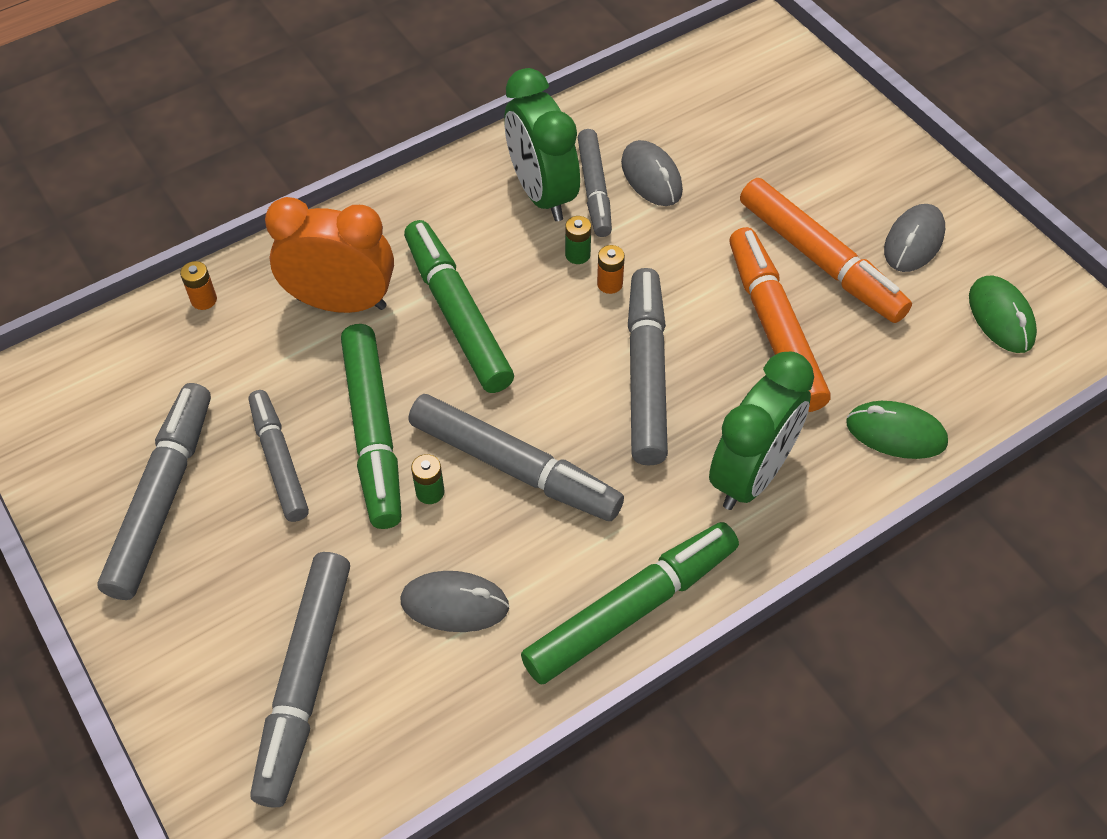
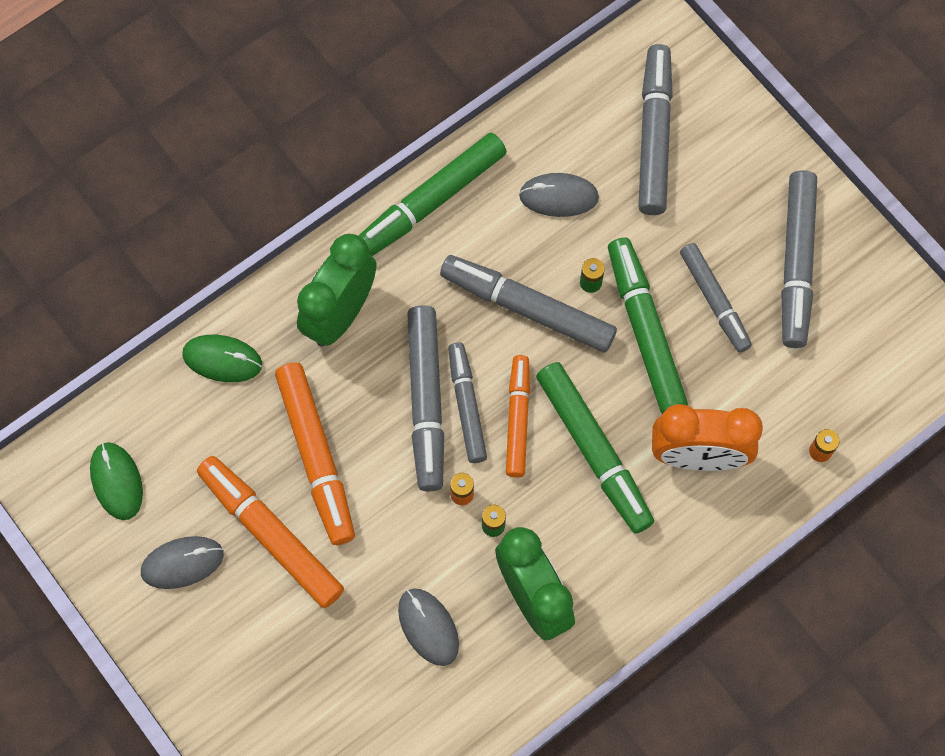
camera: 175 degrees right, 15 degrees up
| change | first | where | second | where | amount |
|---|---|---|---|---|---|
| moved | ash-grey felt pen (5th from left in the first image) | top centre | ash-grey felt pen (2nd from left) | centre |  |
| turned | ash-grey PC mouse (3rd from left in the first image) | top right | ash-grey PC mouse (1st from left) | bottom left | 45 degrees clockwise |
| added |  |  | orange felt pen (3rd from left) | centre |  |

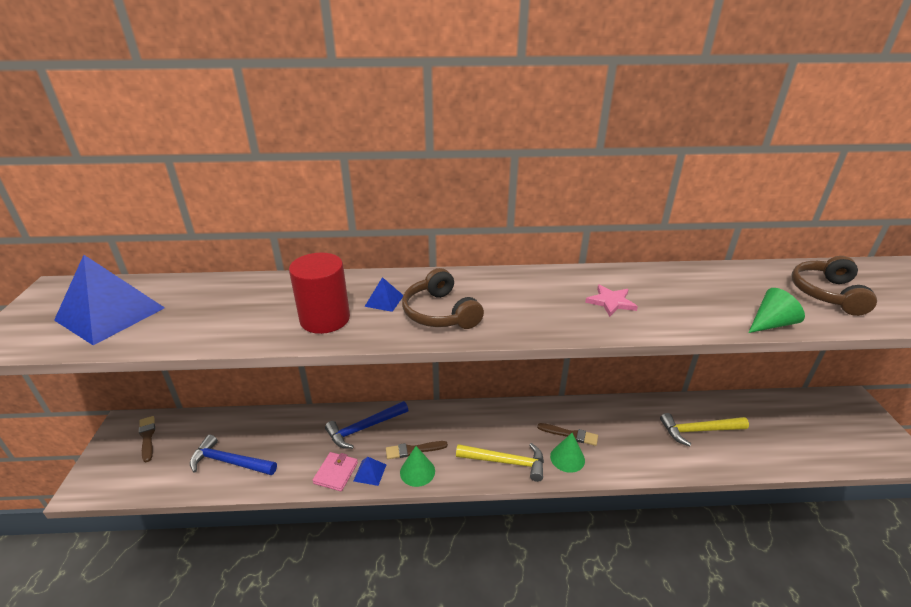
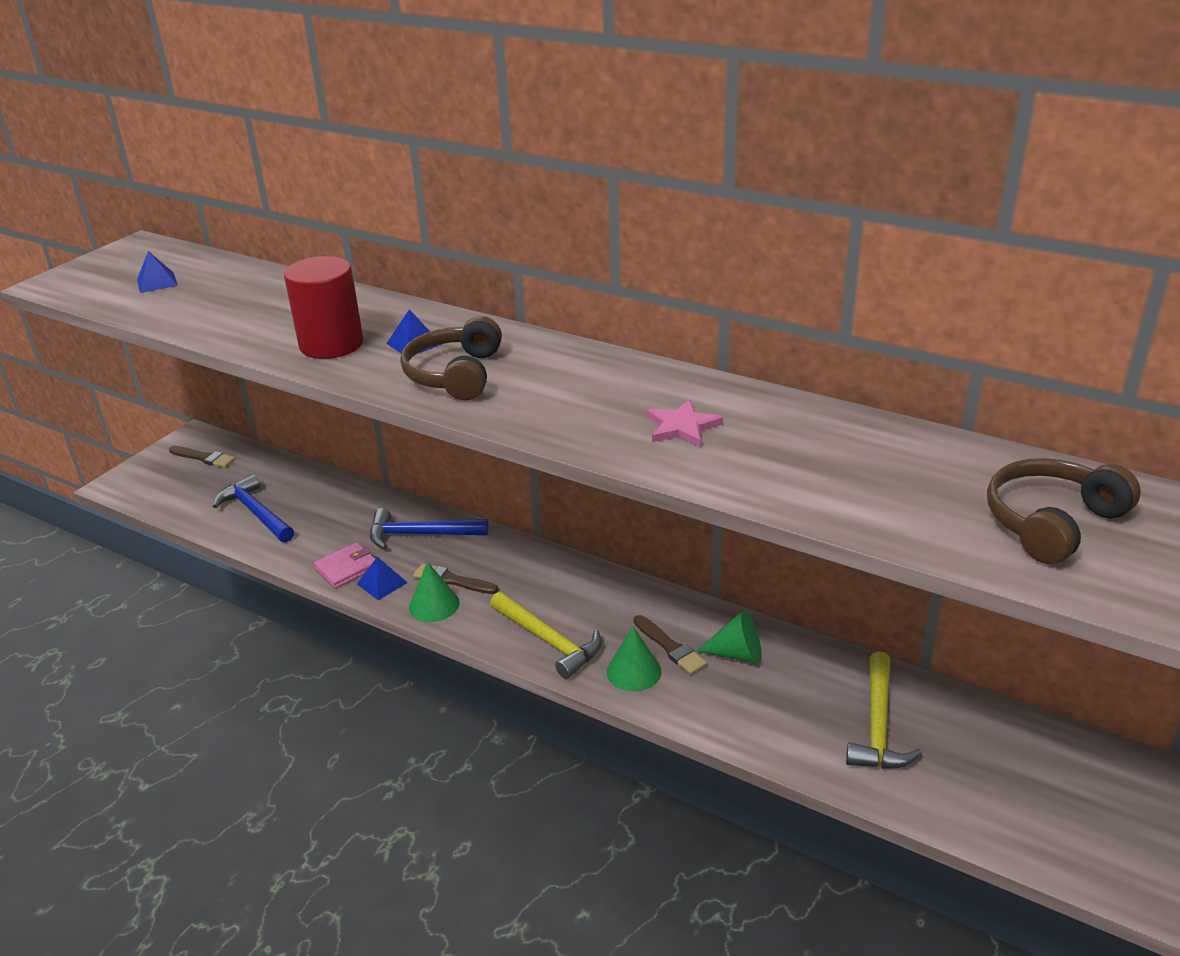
camera: 35 degrees right, 0 degrees up
| change | first | where | second | where | amount |
|---|---|---|---|---|---|
| resized | royal blue pyramid (1st from left) | middle left |  | top left | x0.43 |
| moved | leaf-green cone shape (3rd from left) | middle right |  | centre |  |
| turned | golden claw hammer (2nd from left) | bottom right |  | bottom right | 105 degrees counterclockwise |
| turned | brown brush (1st from left) | bottom left |  | middle left | 105 degrees clockwise |

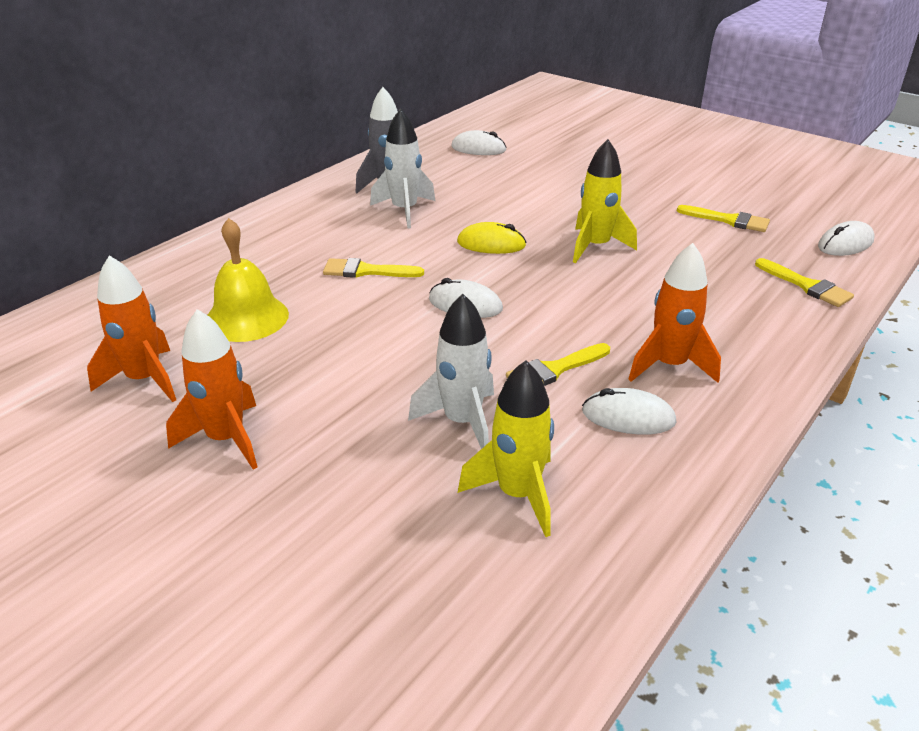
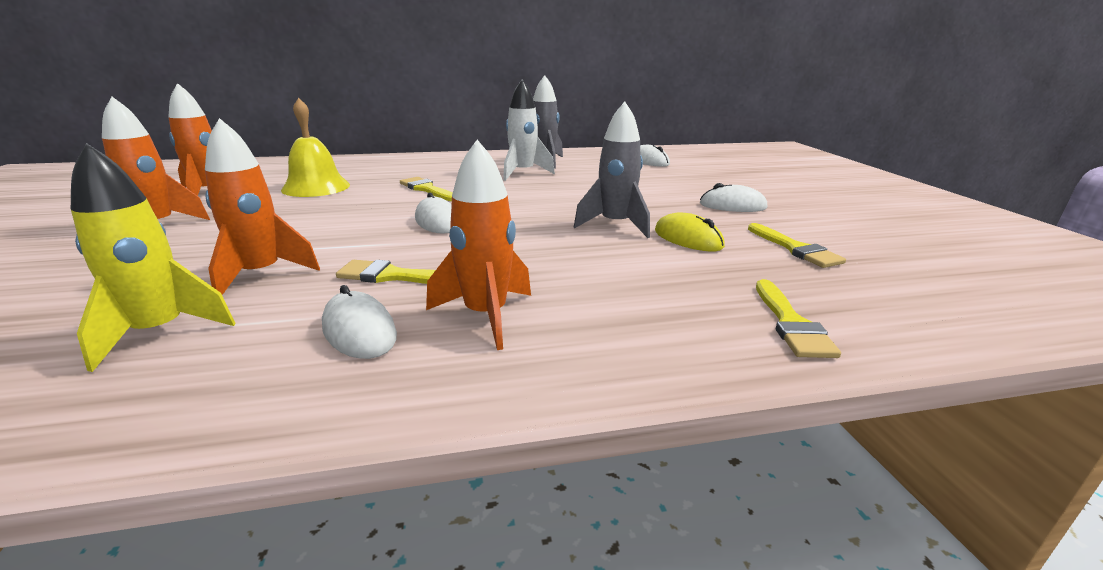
camera: 40 degrees right, 10 degrees down
| change | first | where | second | where | amount |
|---|---|---|---|---|---|
| recoloured | golden toy rocket (2nd from left) | top centre | ash-grey toy rocket (2nd from left) | top centre |  |
| moved | white PC mouse (4th from left) | top right |  | centre |  |
| moved | golden PC mouse | top centre |  | centre |  |
| recoloured | white toy rocket (2nd from left) | centre | orange toy rocket (3rd from left) | middle left |  |

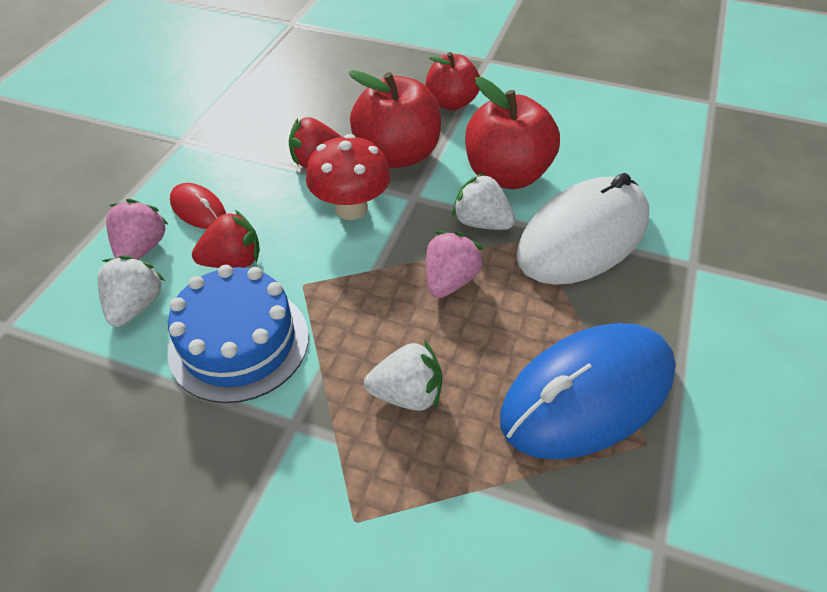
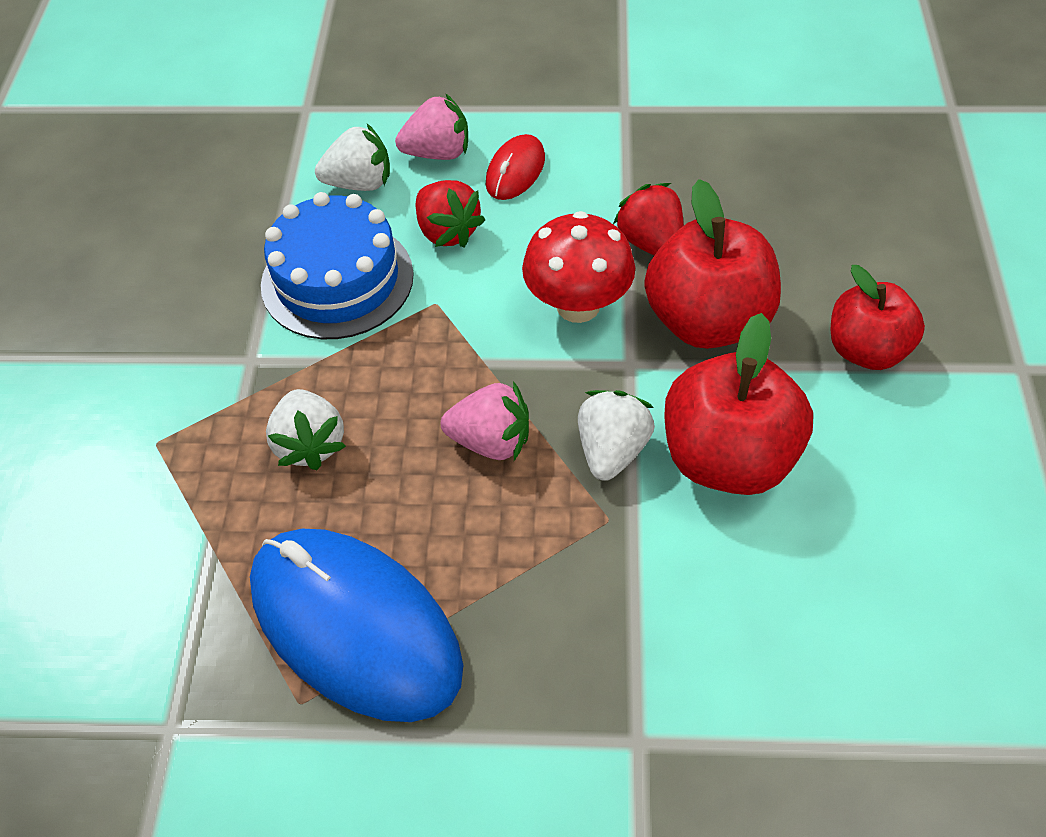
camera: 75 degrees right, 5 degrees up
| change | first | where | second | where | amount |
|---|---|---|---|---|---|
| removed | white PC mouse | middle right |  |  |  |

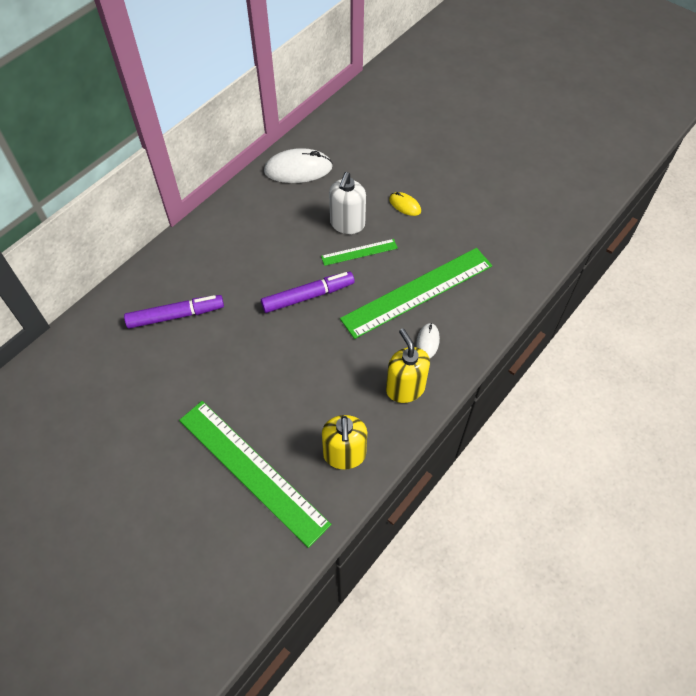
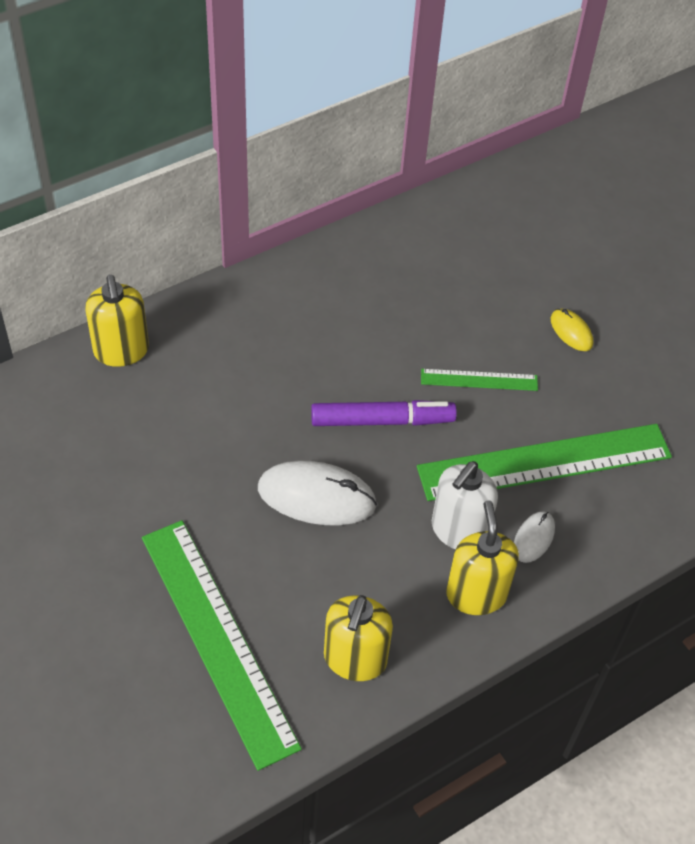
camera: 15 degrees right, 5 degrees down
| change | first | where | second | where | amount |
|---|---|---|---|---|---|
| moved | white PC mouse (1st from left) | top centre |  | centre |  |
| moved | white pump bottle | top centre |  | middle right |  |
| removed | royal purple felt pen (1st from left) | middle left |  |  |  |
| added |  |  | golden pump bottle (1st from left) | middle left |  |

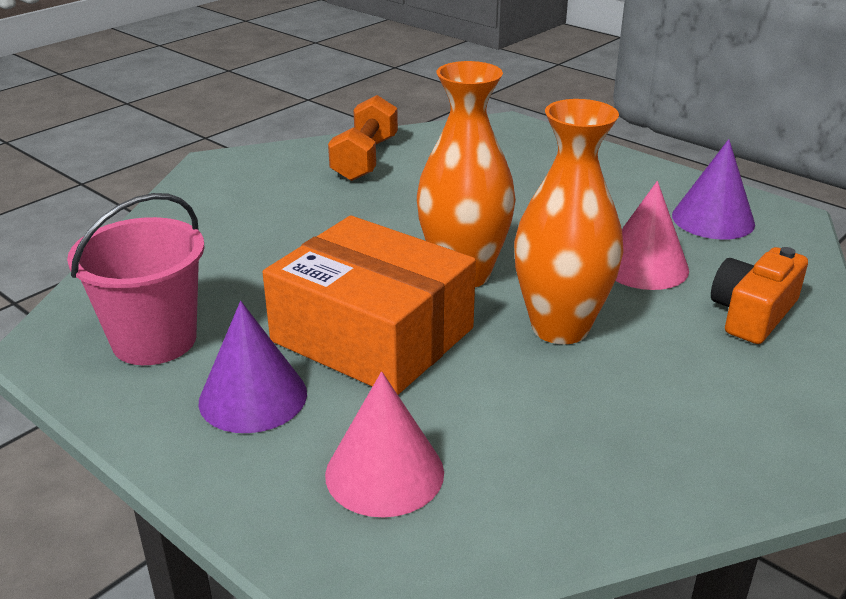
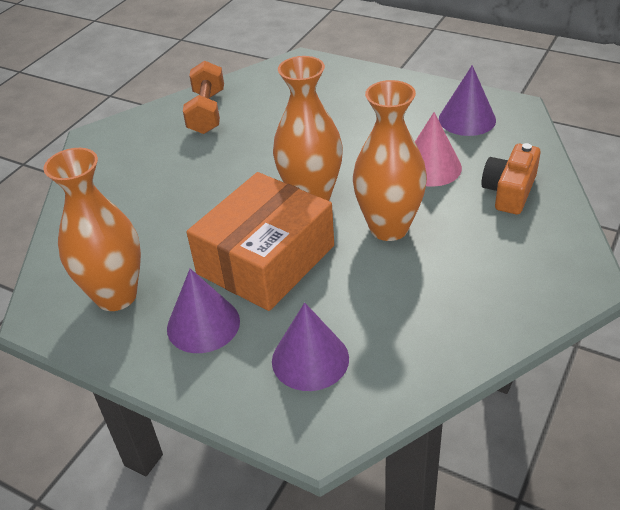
camera: 10 degrees left, 10 degrees up
| change | first | where | second | where | amount |
|---|---|---|---|---|---|
| replaced | rose-pink bucket | middle left | orange vase (1st from left) | middle left |  |
| turned | orange box | centre |  | centre | 75 degrees counterclockwise |
| recoloured | rose-pink cone shape (1st from left) | bottom centre | royal purple cone shape (2nd from left) | bottom centre |  |

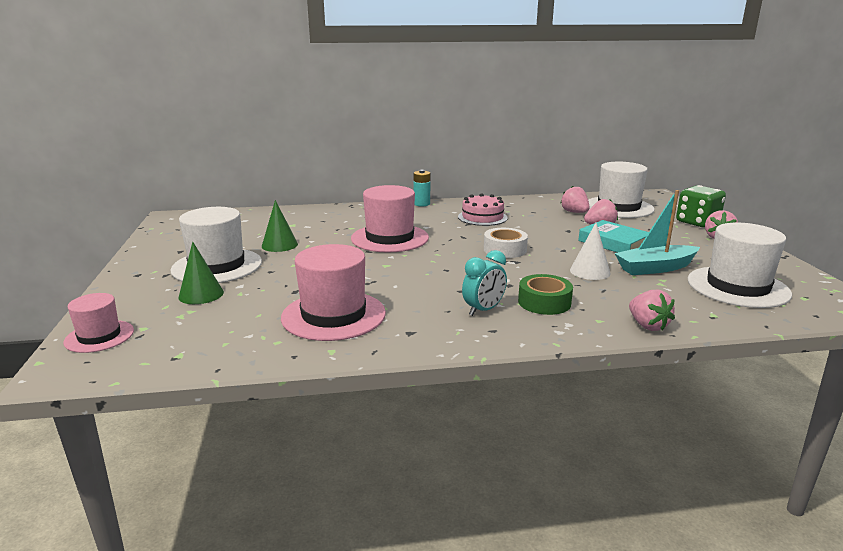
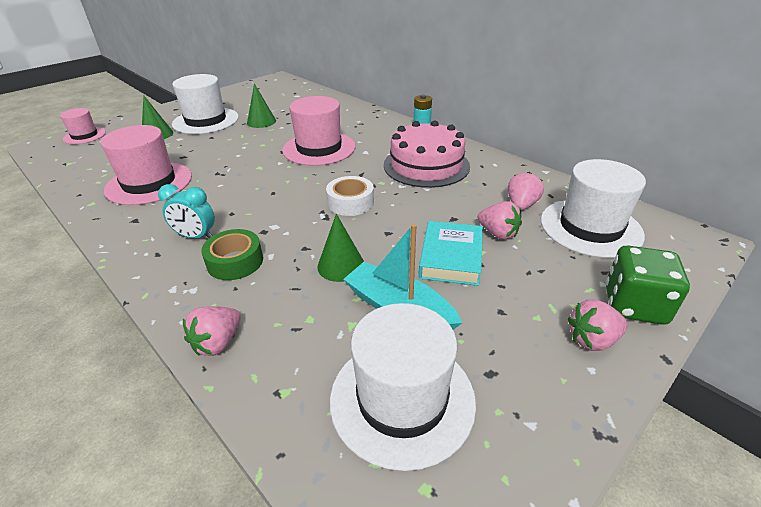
camera: 55 degrees right, 15 degrees up
| change | first | where | second | where | amount |
|---|---|---|---|---|---|
| resized | rose-pink gateau | centre |  | top centre | x1.58 |
| recoloured | white cone shape | middle right | leaf-green cone shape (3rd from left) | centre |  |

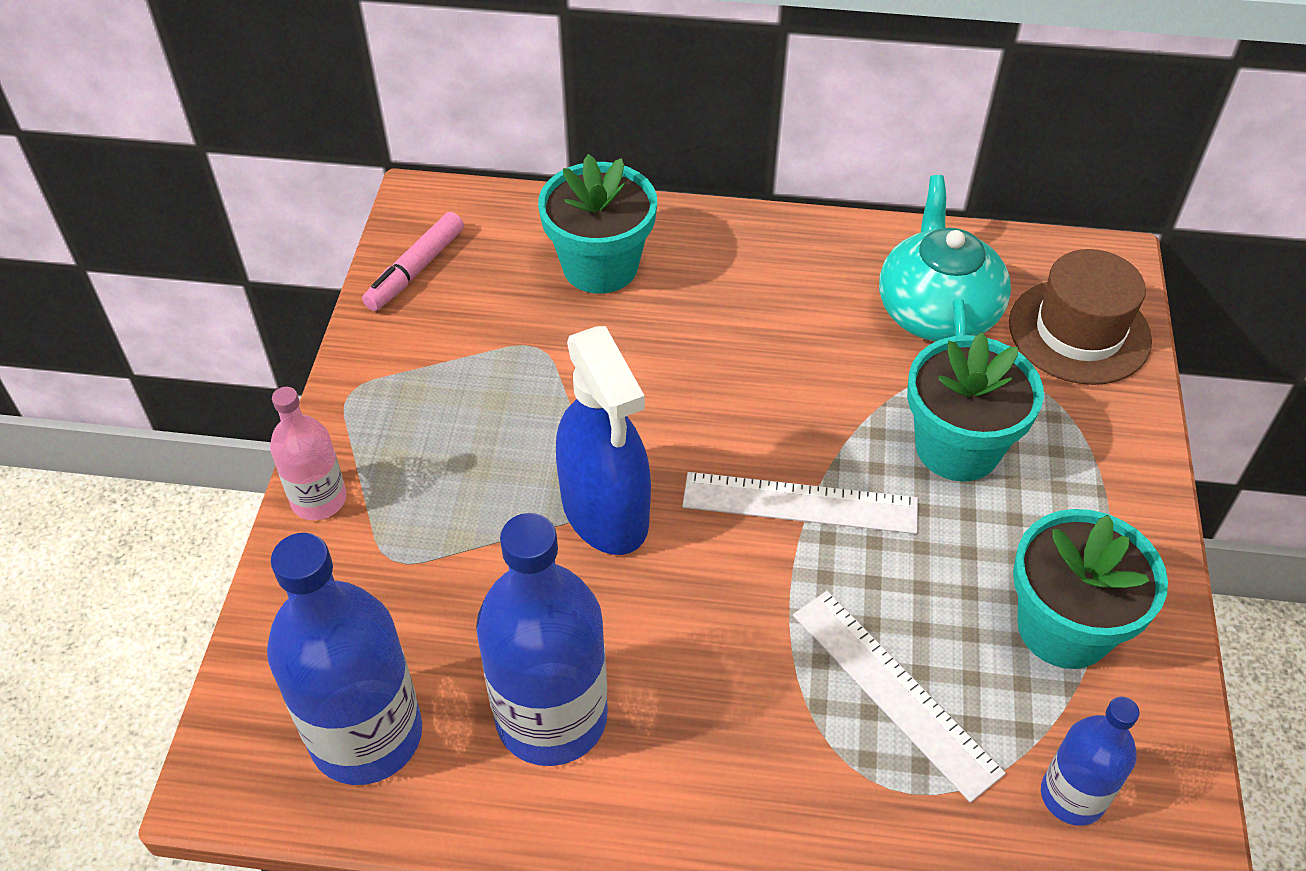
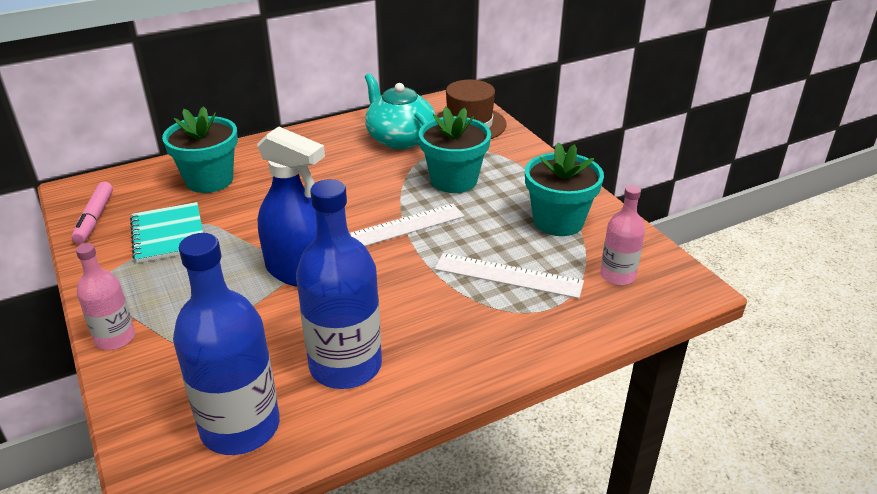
camera: 35 degrees left, 15 degrees down
| change | first | where | second | where | amount |
|---|---|---|---|---|---|
| recoloured | royal blue flask (3rd from left) | bottom right | rose-pink flask (2nd from left) | middle right |  |
| added |  |  | aqua notepad | middle left |  |

